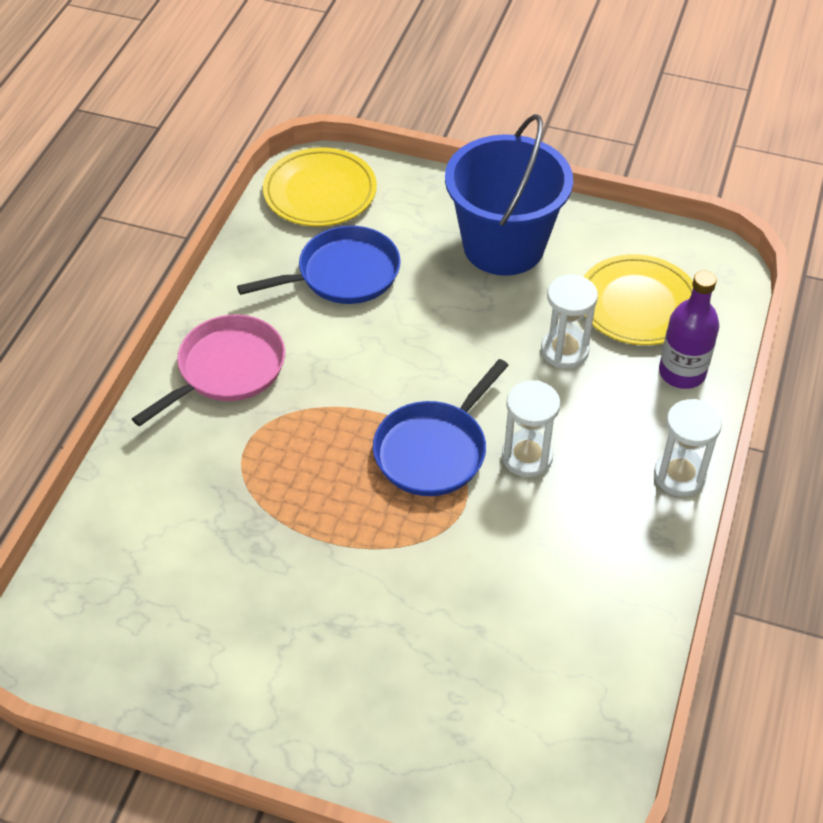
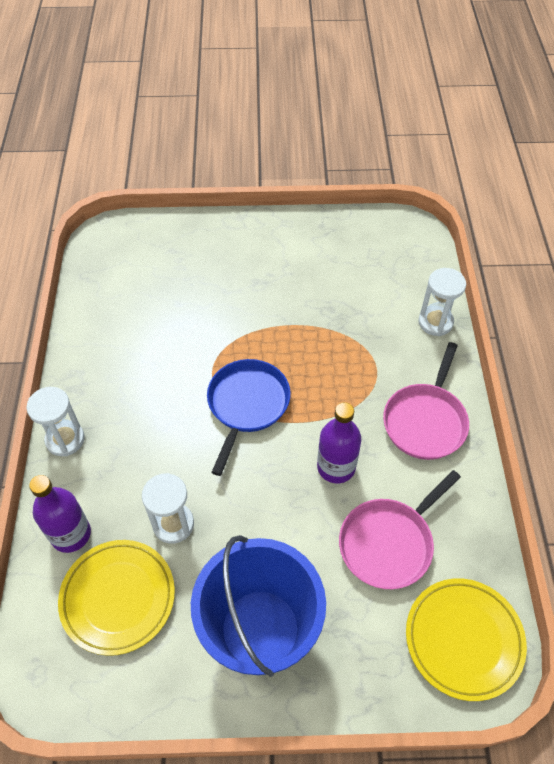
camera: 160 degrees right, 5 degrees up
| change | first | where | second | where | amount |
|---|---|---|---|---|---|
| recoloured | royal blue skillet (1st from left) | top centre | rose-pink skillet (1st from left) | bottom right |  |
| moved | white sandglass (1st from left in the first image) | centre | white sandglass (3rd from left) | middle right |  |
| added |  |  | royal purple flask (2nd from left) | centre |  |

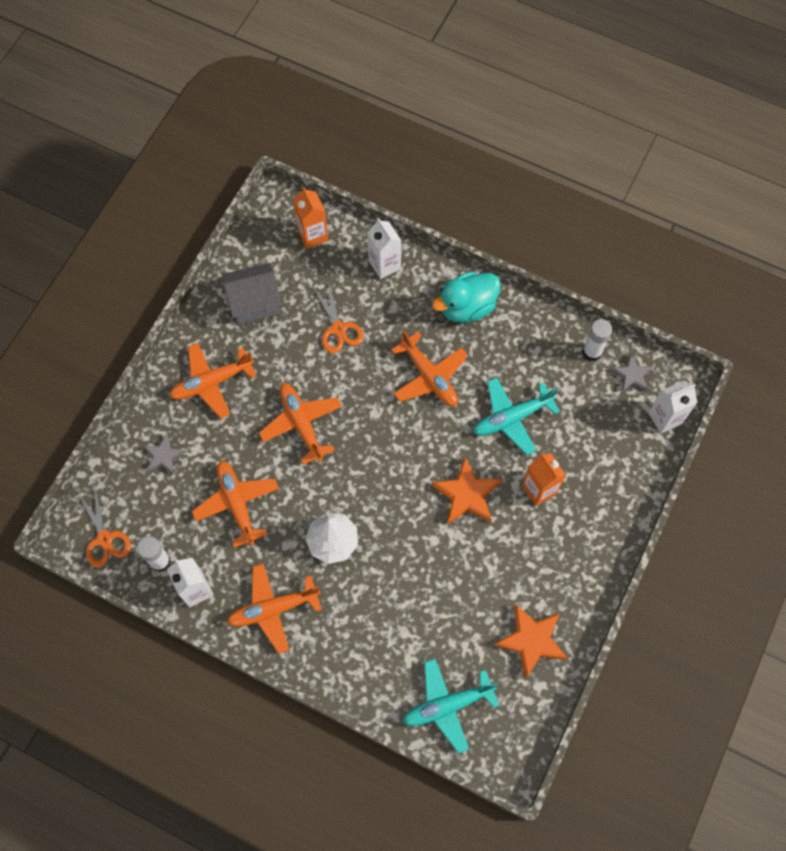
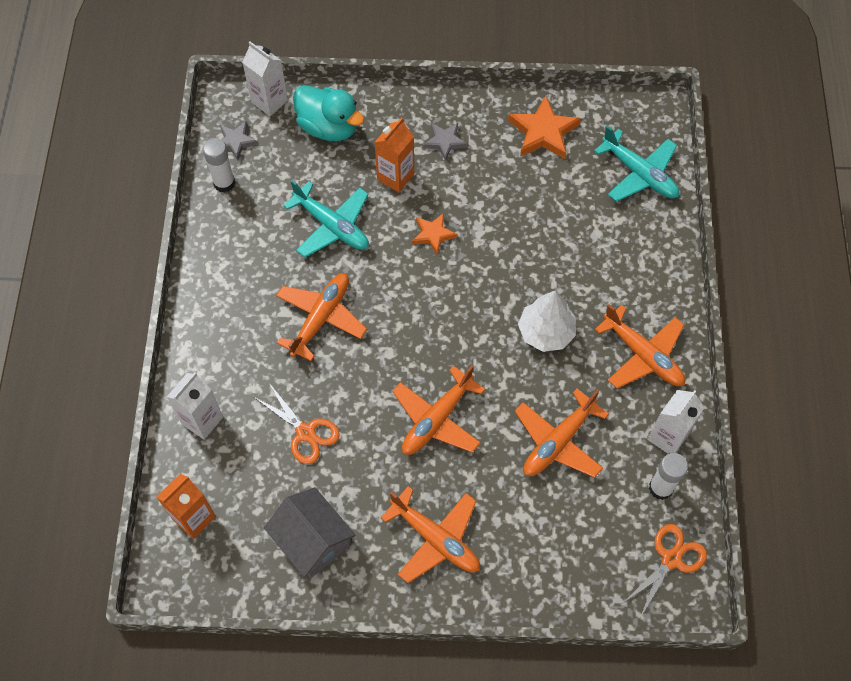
camera: 115 degrees left, 5 degrees down
| change | first | where | second | where | amount |
|---|---|---|---|---|---|
| moved | aqua duck | centre |  | top centre |  |
| turned | orange shears (2nd from left in the first image) | centre | orange shears (1st from left) | centre | 90 degrees clockwise |
| moved | ash-grey star shape (1st from left in the first image) | middle left | ash-grey star shape (2nd from left) | top centre |  |
| resized | orange star shape (1st from left) | centre |  | centre | x0.61 |

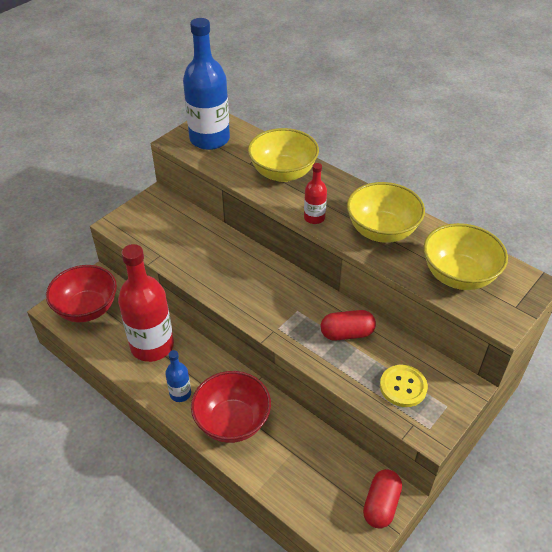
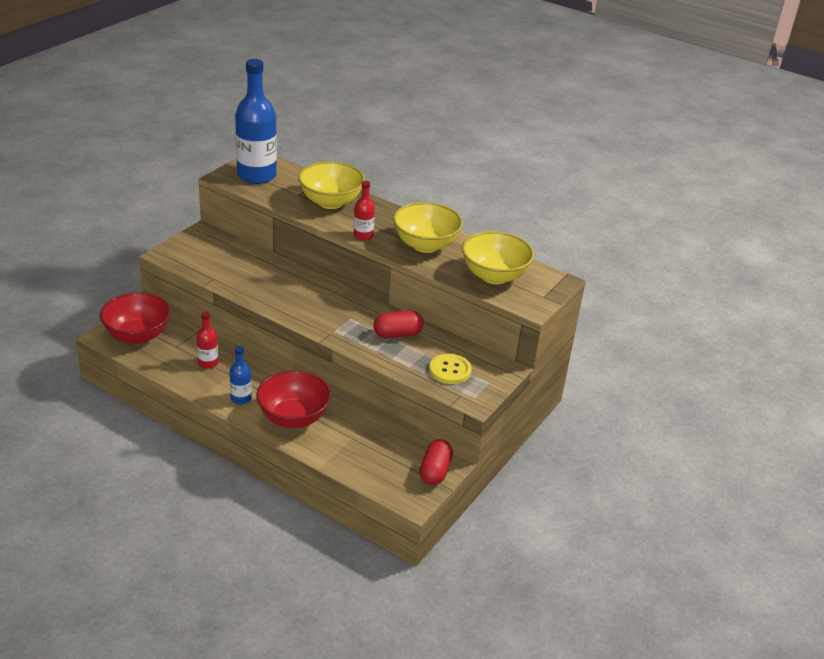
camera: 10 degrees left, 10 degrees down
| change | first | where | second | where | amount |
|---|---|---|---|---|---|
| resized | crimson flask (1st from left) | middle left |  | middle left | x0.47 |

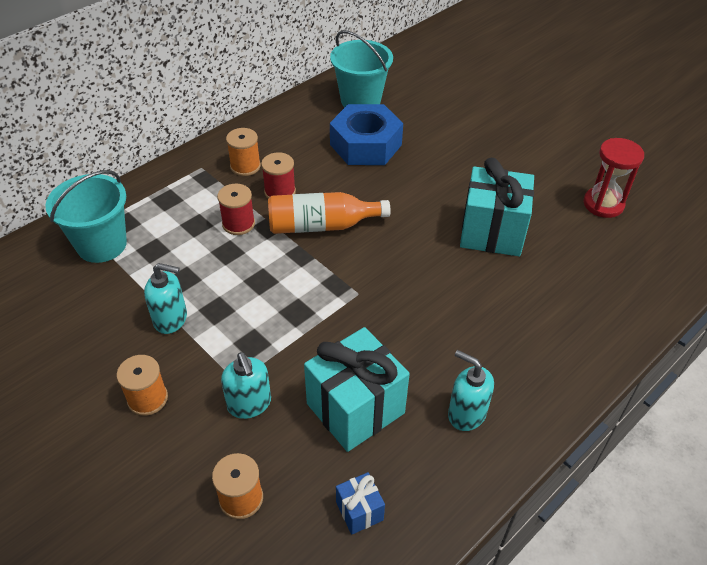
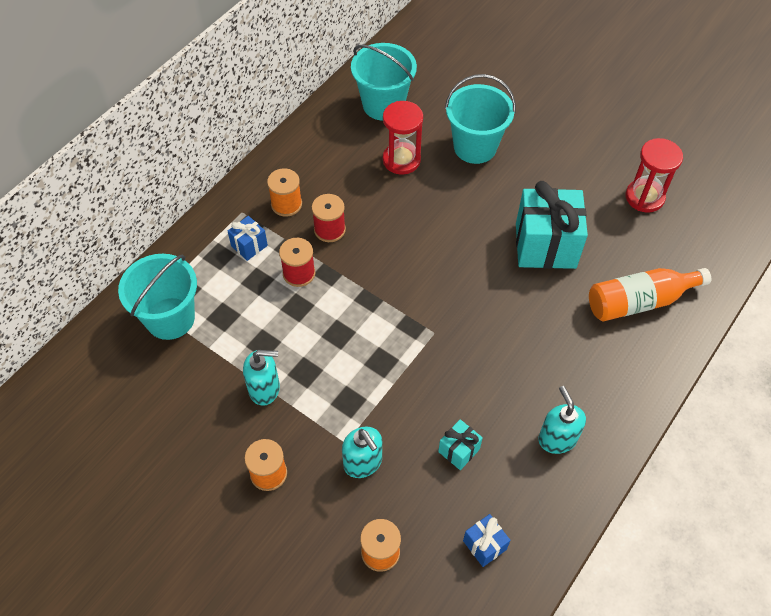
camera: 10 degrees left, 10 degrees up
| change | first | where | second | where | amount |
|---|---|---|---|---|---|
| replaced | royal blue hex nut | top centre | crimson sandglass (1st from left) | top centre |  |
| moved | orange flask | centre |  | middle right |  |
| resized | aqua wrapped gift (1st from left) | bottom centre |  | bottom centre | x0.47 |
| turned | aqua pump bottle (3rd from left) | bottom centre |  | bottom right | 45 degrees clockwise |
| added |  |  | aqua bucket (3rd from left) | top centre |  |
| added |  |  | royal blue wrapped gift (1st from left) | middle left |  |

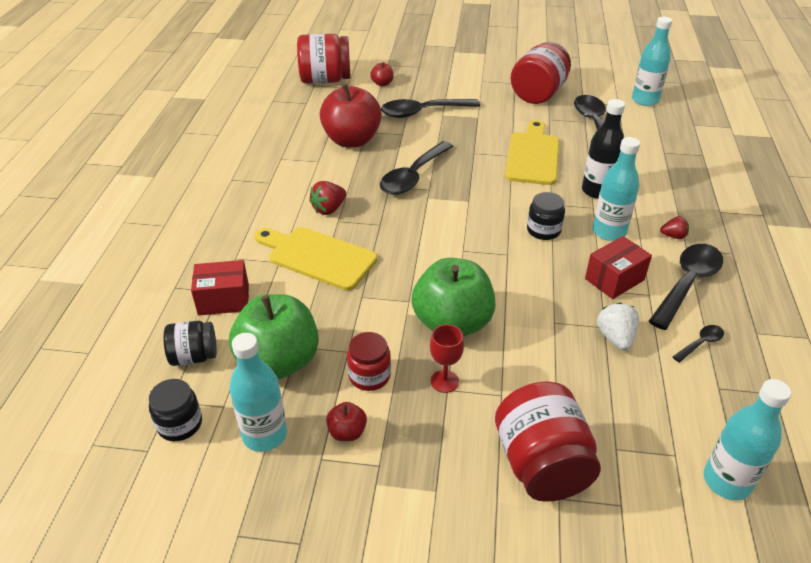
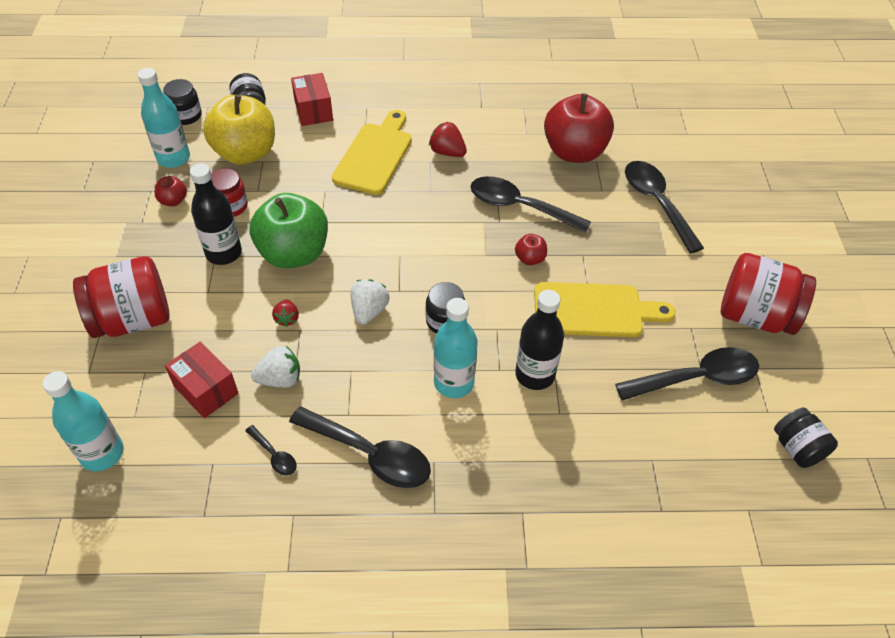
camera: 80 degrees right, 10 degrees up
| change | first | where | second | where | amount |
|---|---|---|---|---|---|
| replaced | aqua flask (3rd from left) | top right | ebony jar (4th from left) | bottom right |  |
| removed | crimson jar (1st from left) | top centre |  |  |  |
| moved | crimson toy apple (3rd from left in the first image) | top centre | crimson toy apple (2nd from left) | centre |  |
| moved | crimson toy strawberry (2nd from left in the first image) | middle right | crimson toy strawberry (1st from left) | middle left |  |
| moved | crimson box (2nd from left in the first image) | middle right | crimson box (1st from left) | middle left |  |
| recoloured | leaf-green toy apple (1st from left) | centre | golden toy apple | top left |  |
| replaced | crimson goblet | centre | ebony flask (1st from left) | middle left |  |
| added |  |  | white toy strawberry (2nd from left) | centre |  |

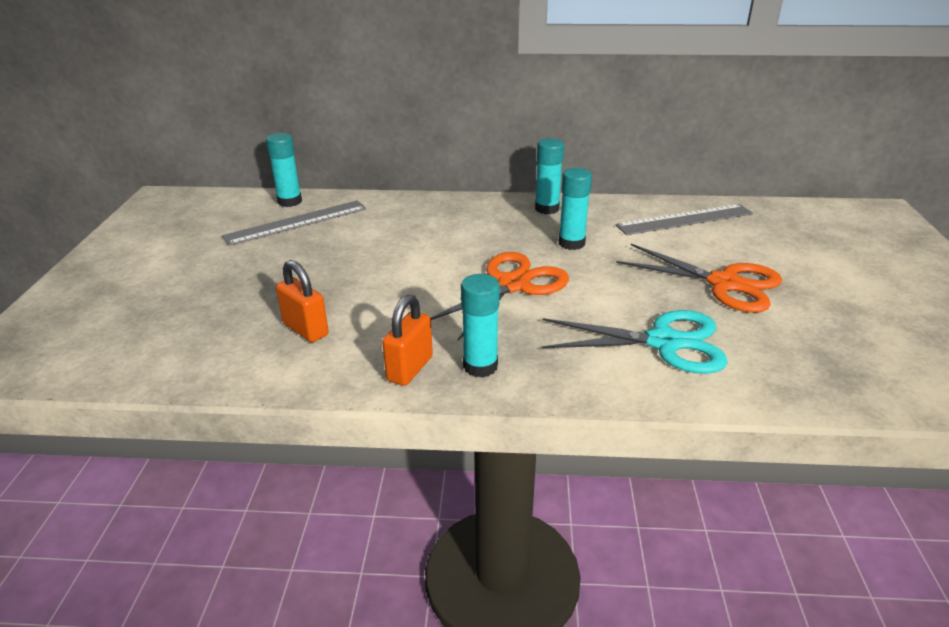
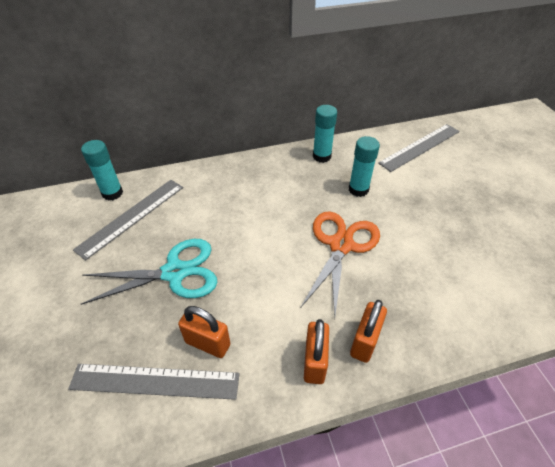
camera: 20 degrees left, 15 degrees up
| change | first | where | second | where | amount |
|---|---|---|---|---|---|
| removed | orange shears (2nd from left) | middle right |  |  |  |
| replaced | aqua glue stick (2nd from left) | centre | orange small lock (3rd from left) | bottom centre |  |
| moved | aqua shears | middle right |  | middle left |  |
| added |  |  | ash-grey straightedge (2nd from left) | bottom left |  |

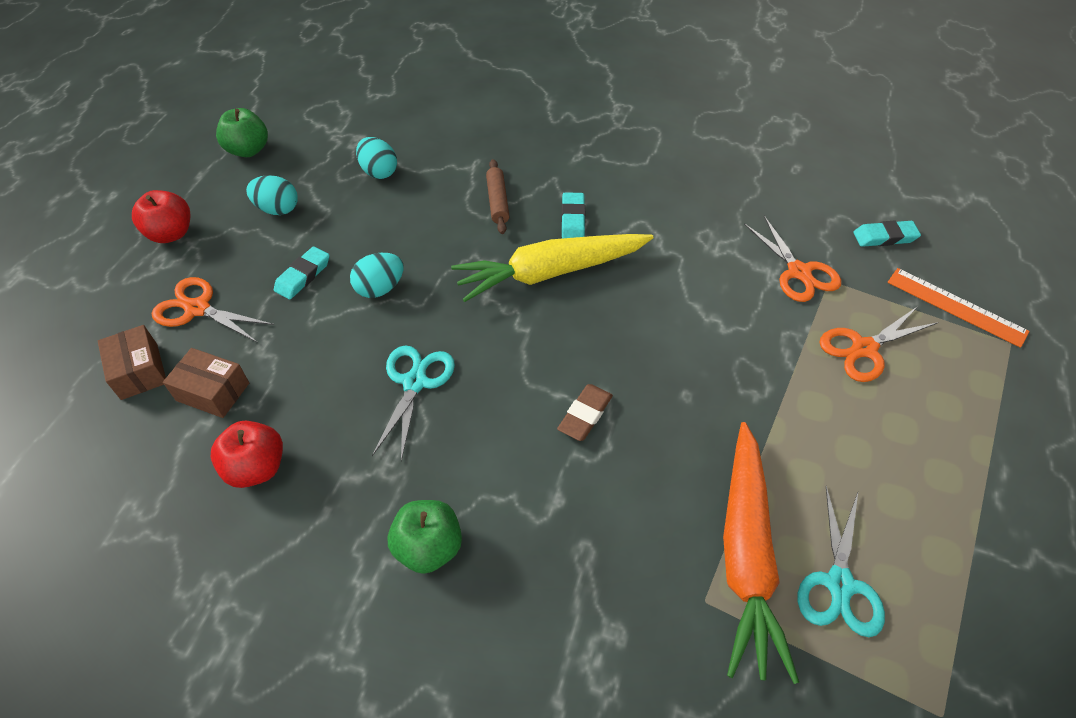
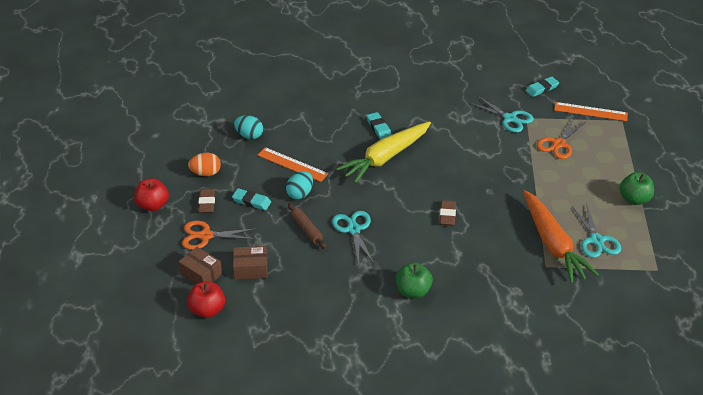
camera: 25 degrees left, 10 degrees down
| change | first | where | second | where | amount |
|---|---|---|---|---|---|
| moved | leaf-green toy apple (1st from left in the first image) | top left | leaf-green toy apple (2nd from left) | middle right |  |
| moved | brown dough roller | top centre |  | centre |  |
| recoloured | aqua toy egg (1st from left) | top left | orange toy egg | middle left |  |
| recoloured | orange shears (2nd from left) | middle right | aqua shears (2nd from left) | top right |  |
| turned | aqua eraser (1st from left) | middle left |  | centre | 75 degrees counterclockwise |
| moved | crimson toy apple (2nd from left) | middle left |  | bottom left |  |
| added |  |  | orange straightedge (1st from left) | centre |  |
| added |  |  | brown eraser (1st from left) | middle left |  |

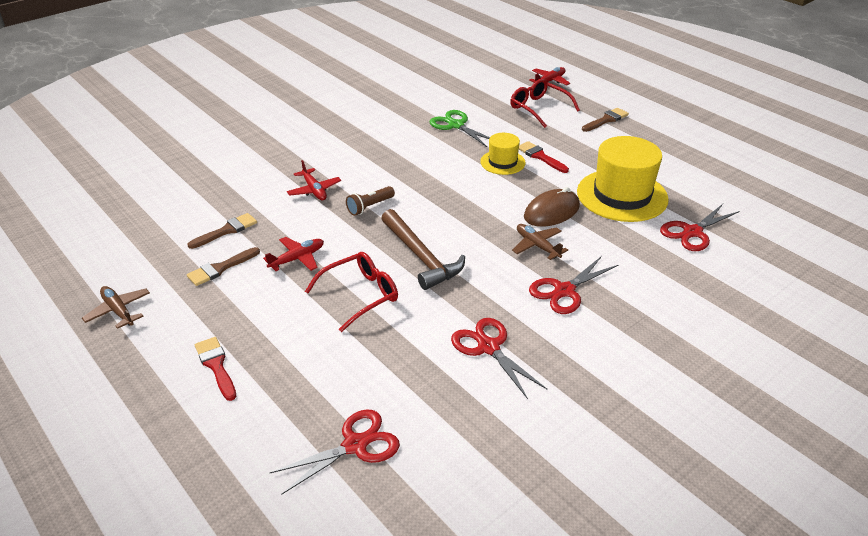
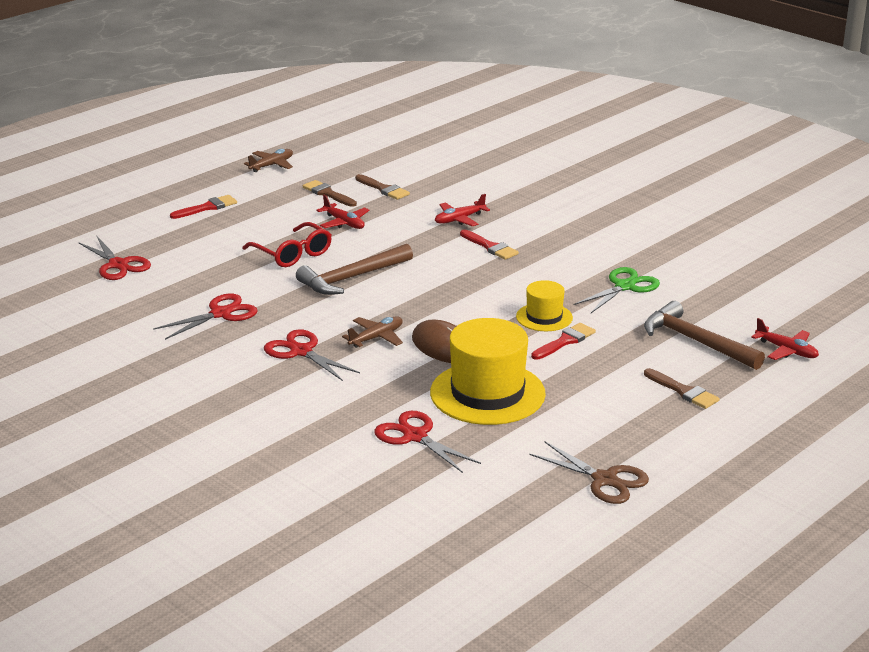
camera: 85 degrees right, 10 degrees down
| change | first | where | second | where | amount |
|---|---|---|---|---|---|
| replaced | crimson spectacles (2nd from left) | top centre | brown claw hammer (2nd from left) | middle right |  |
| removed | brown pocket torch | centre |  |  |  |
| added |  |  | crimson brush (2nd from left) | centre |  |
| added |  |  | brown shears | bottom right |  |

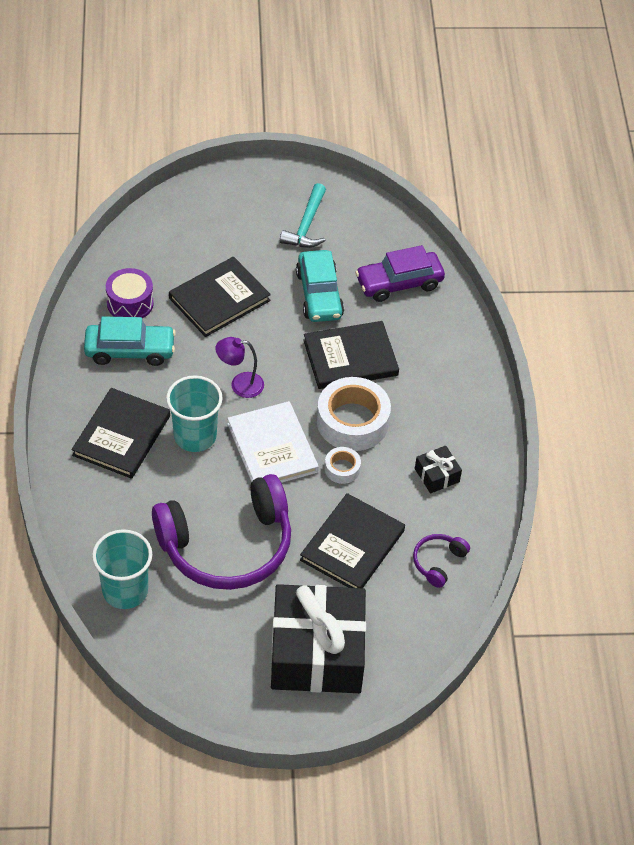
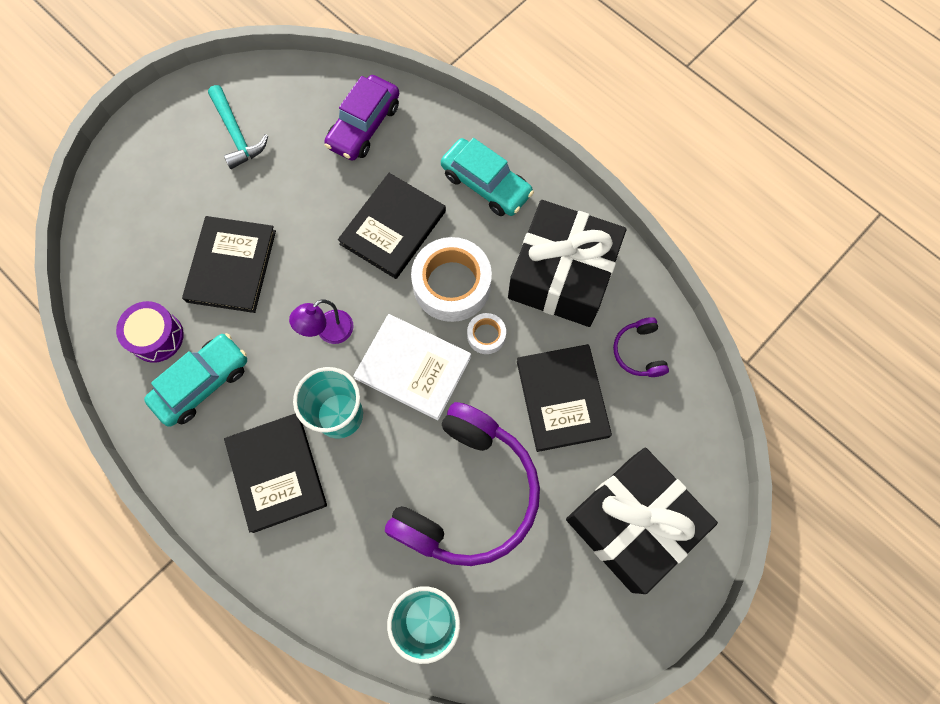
camera: 40 degrees left, 20 degrees up
| change | first | where | second | where | amount |
|---|---|---|---|---|---|
| moved | aqua car (2nd from left) | centre |  | top centre |  |
| resized | ebony wrapped gift (2nd from left in the first image) | middle right | ebony wrapped gift (1st from left) | centre | x2.45 |

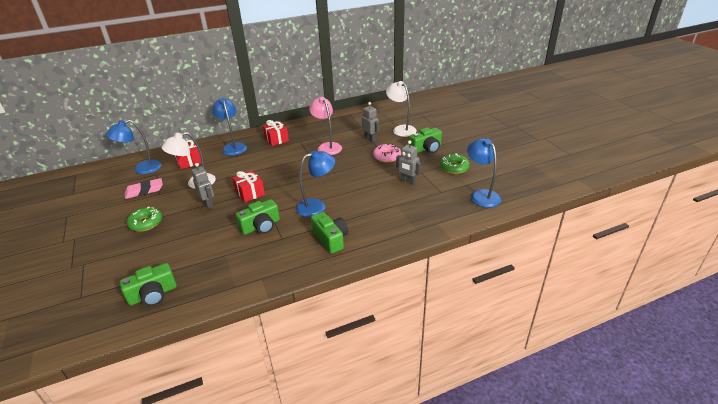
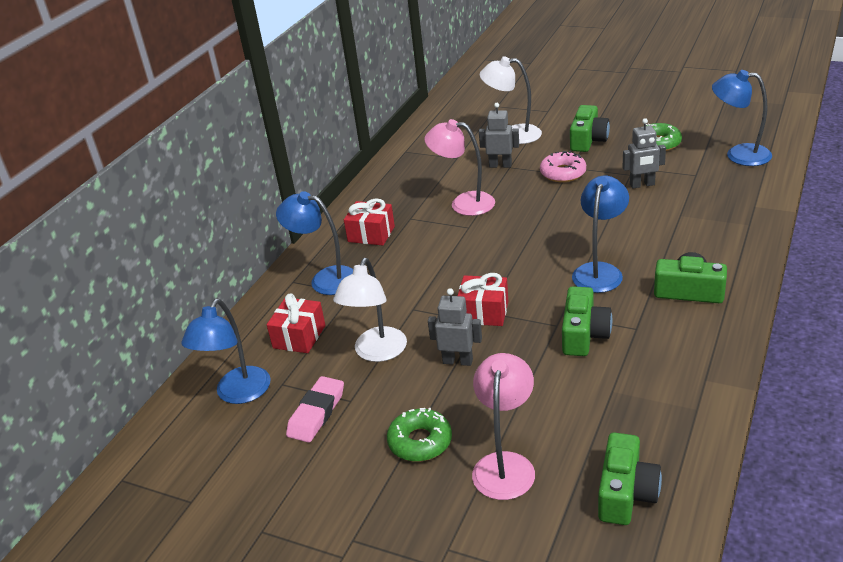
camera: 40 degrees left, 0 degrees up
| change | first | where | second | where | amount |
|---|---|---|---|---|---|
| added |  |  | rose-pink lamp (2nd from left) | bottom centre |  |

